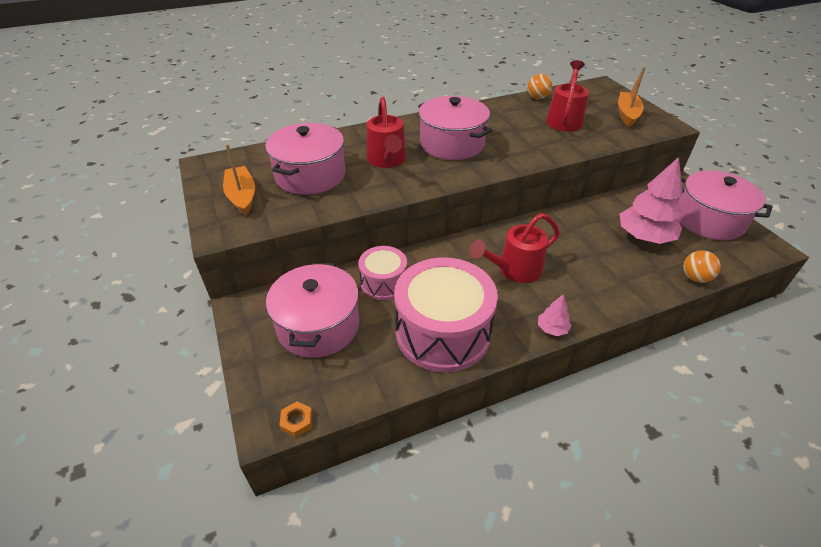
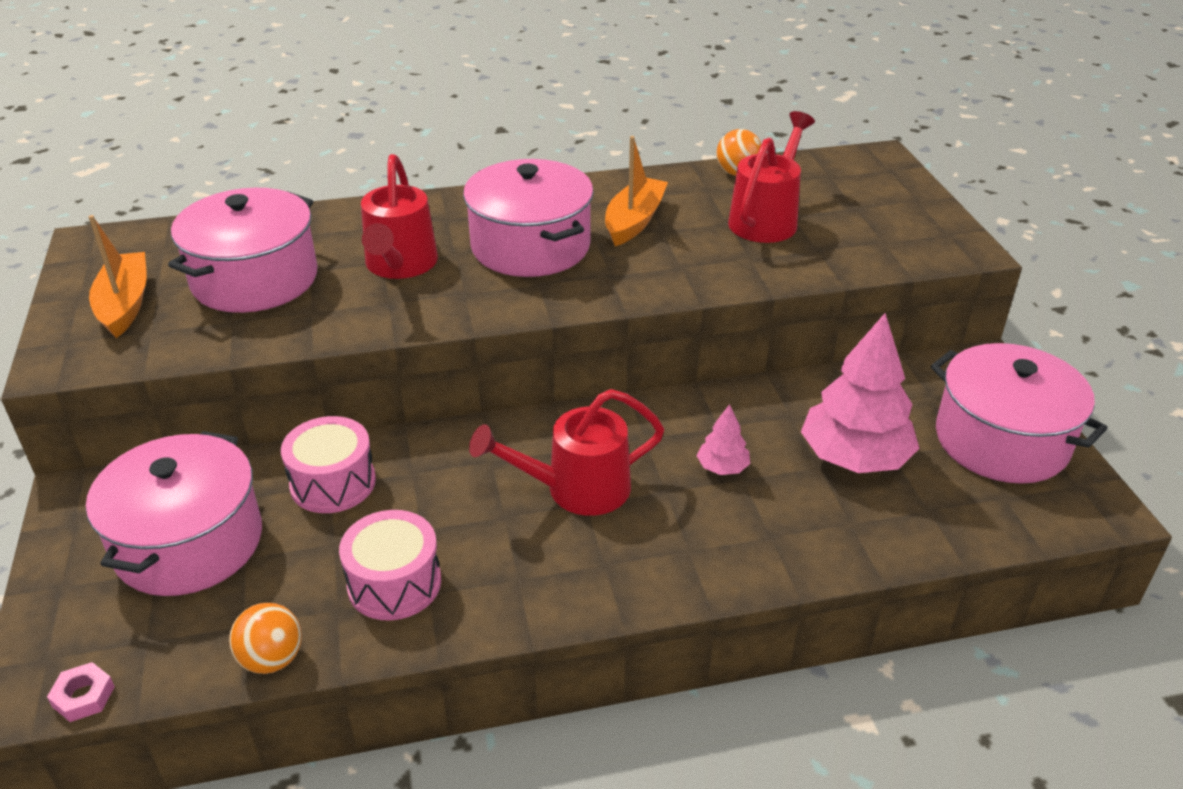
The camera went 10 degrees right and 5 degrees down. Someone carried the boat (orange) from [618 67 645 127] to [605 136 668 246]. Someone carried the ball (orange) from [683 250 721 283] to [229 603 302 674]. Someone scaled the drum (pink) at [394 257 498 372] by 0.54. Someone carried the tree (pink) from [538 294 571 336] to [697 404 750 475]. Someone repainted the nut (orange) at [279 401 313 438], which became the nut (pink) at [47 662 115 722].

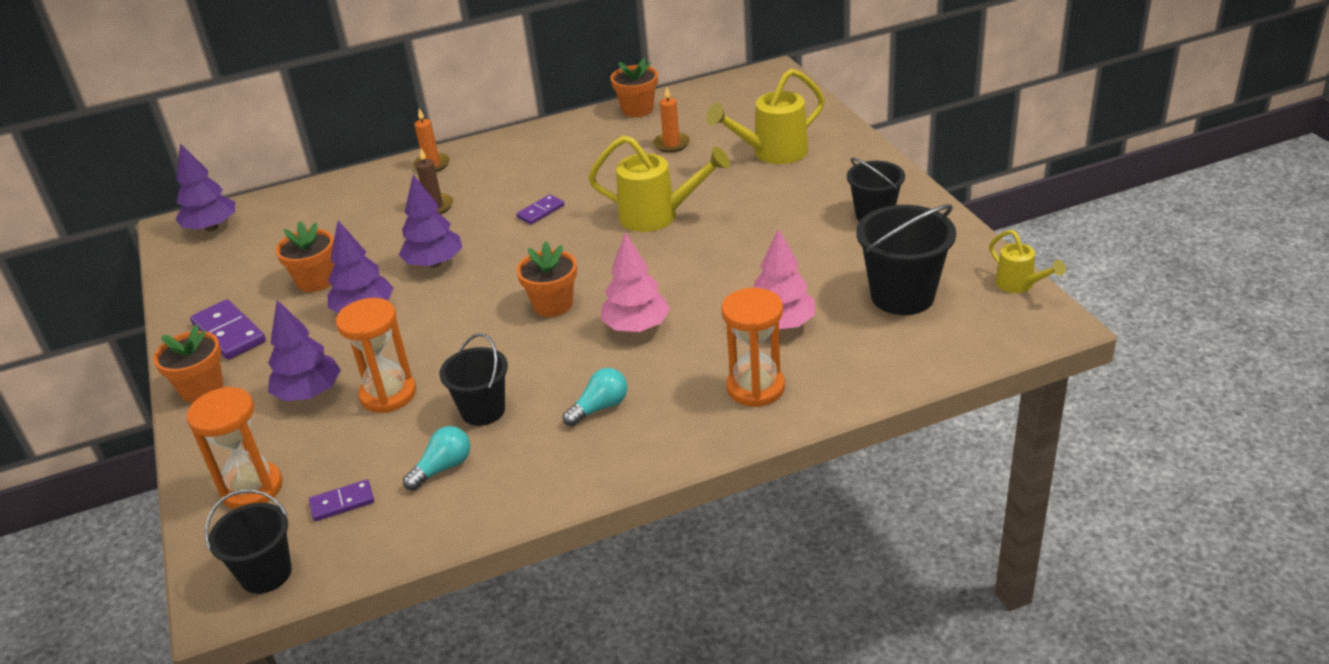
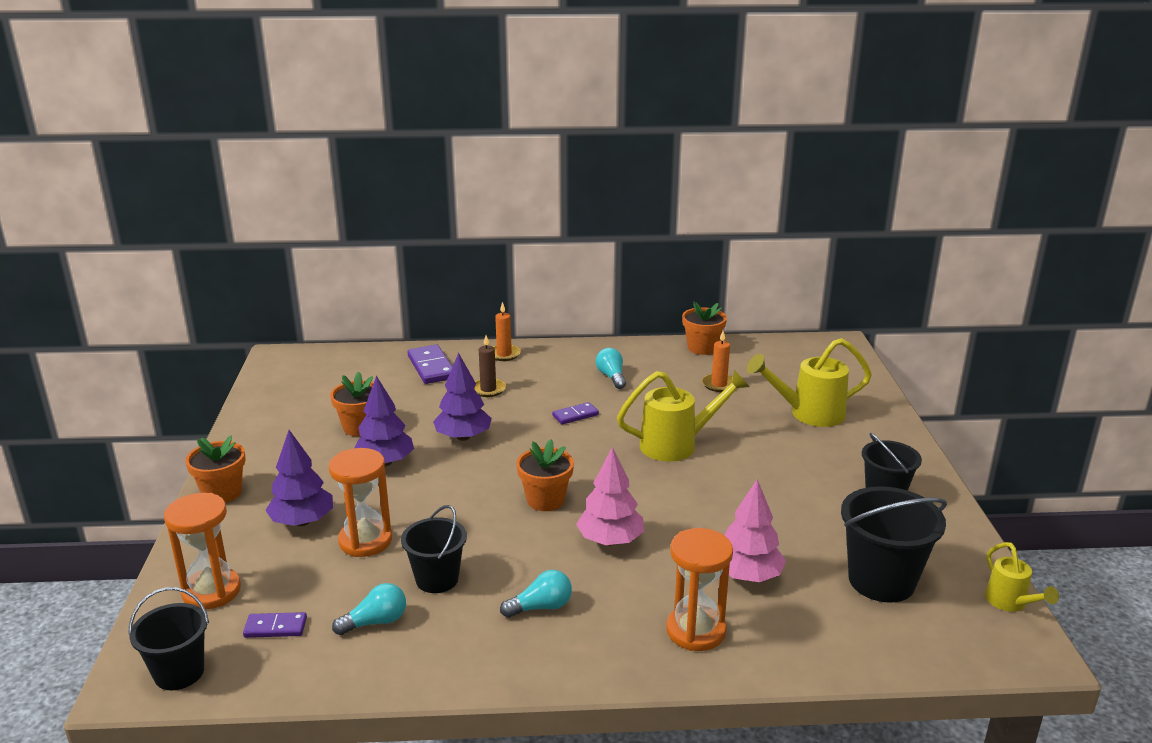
The camera went 15 degrees right and 10 degrees down. Someone rotated the watering can (yellow) at [588 135 730 232] by 45 degrees counterclockwise. Someone took away the tree (purple) at [175 143 235 231]. Someone carried the domino (purple) from [190 299 266 360] to [408 345 453 384]. Someone put down the light bulb (turquoise) at [596 348 626 389].

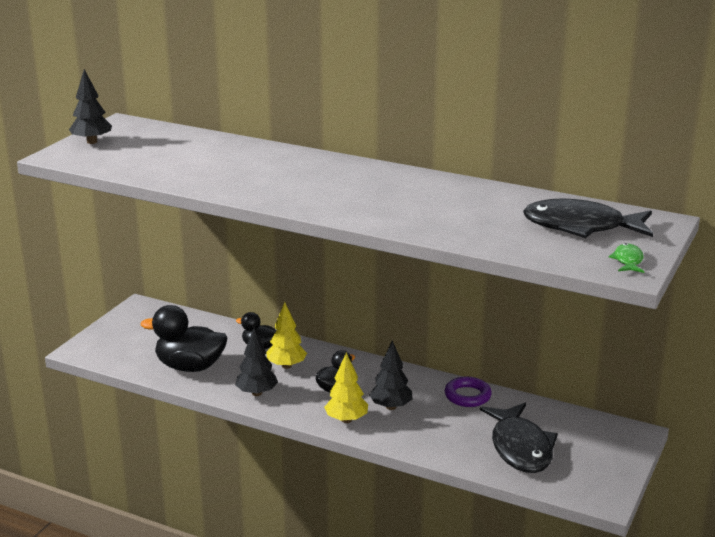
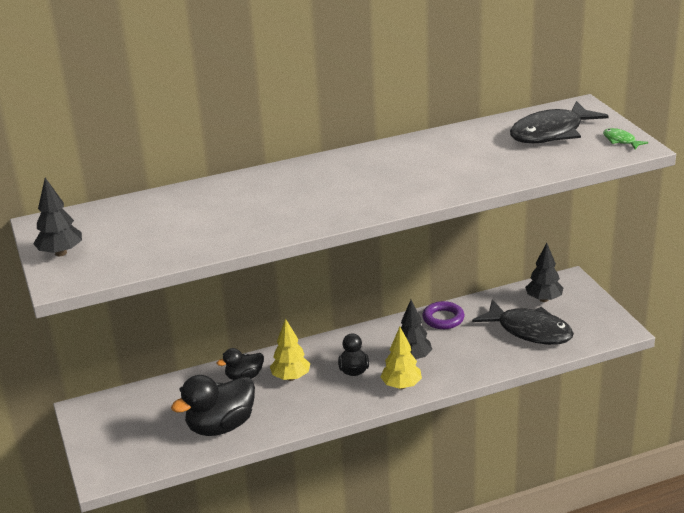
The camera went 45 degrees left and 5 degrees up. Someone carried the tree (black) from [235 328 278 396] to [525 243 563 302].

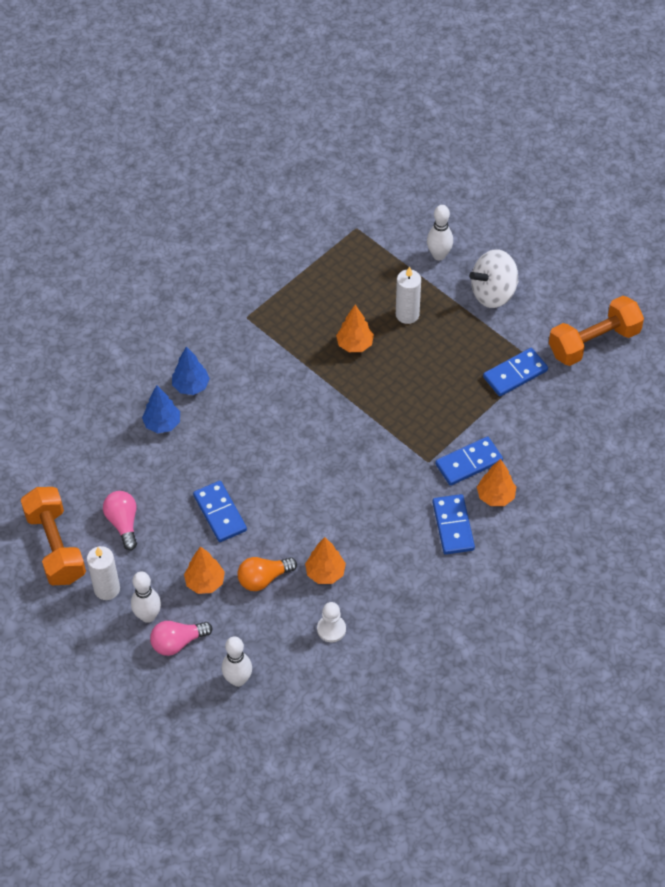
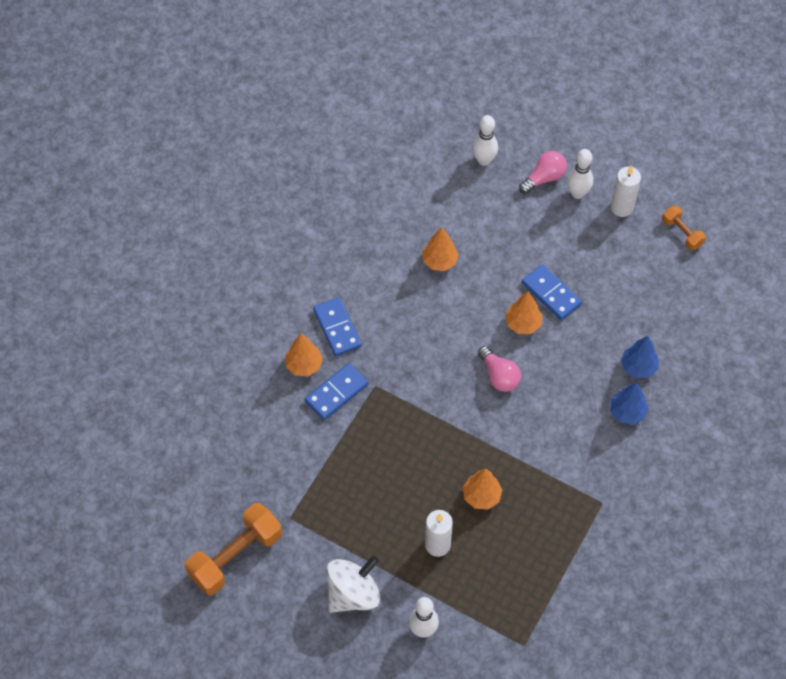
The camera went 165 degrees right and 5 degrees up. Someone took away the domino (blue) at [483 348 548 396]. Someone scaled the dumbbell (orange) at [21 487 86 585] by 0.53. Someone carried the light bulb (pink) from [103 491 137 550] to [478 346 521 392]. Someone carried the tree (orange) from [184 546 225 594] to [505 291 543 334]. Someone took away the light bulb (orange) at [238 557 297 591]. Someone took away the pawn (white) at [317 602 346 642].

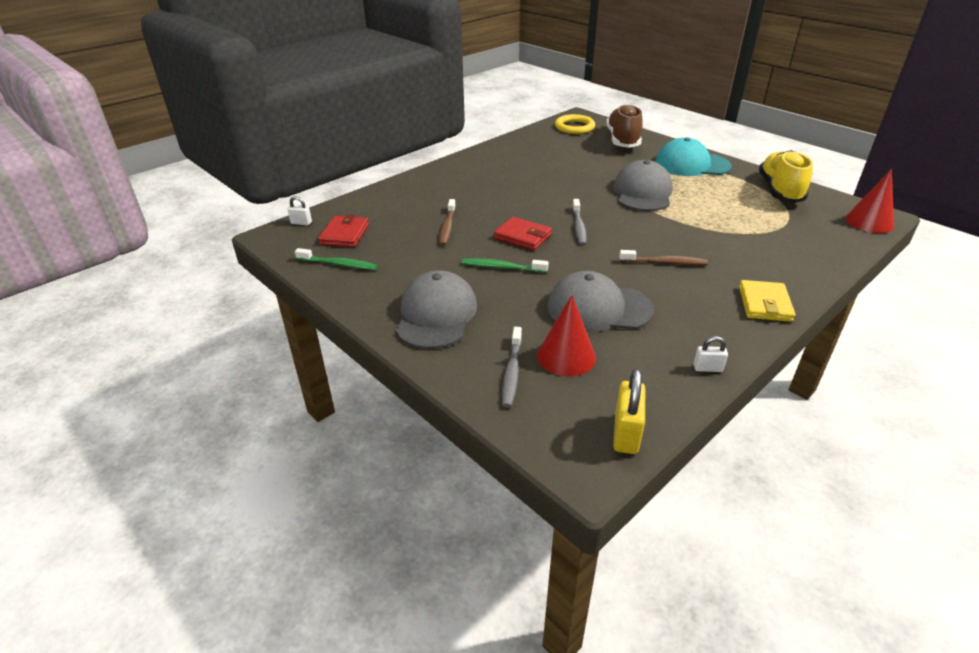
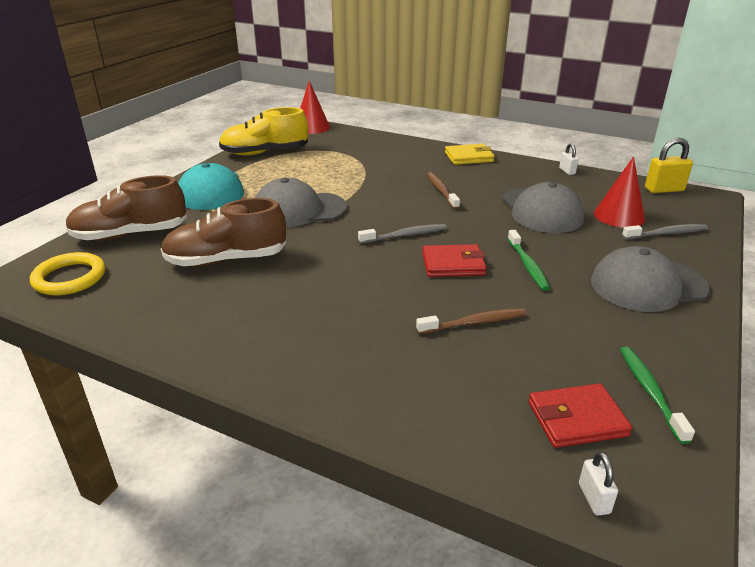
The camera went 110 degrees left and 5 degrees down. Someone rotated the wallet (red) at [494 217 552 250] by 75 degrees clockwise. Someone put down the shoe (brown) at [161 198 286 266].

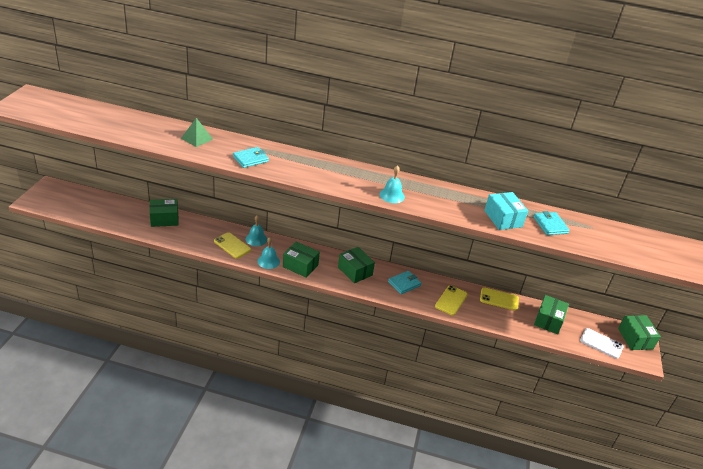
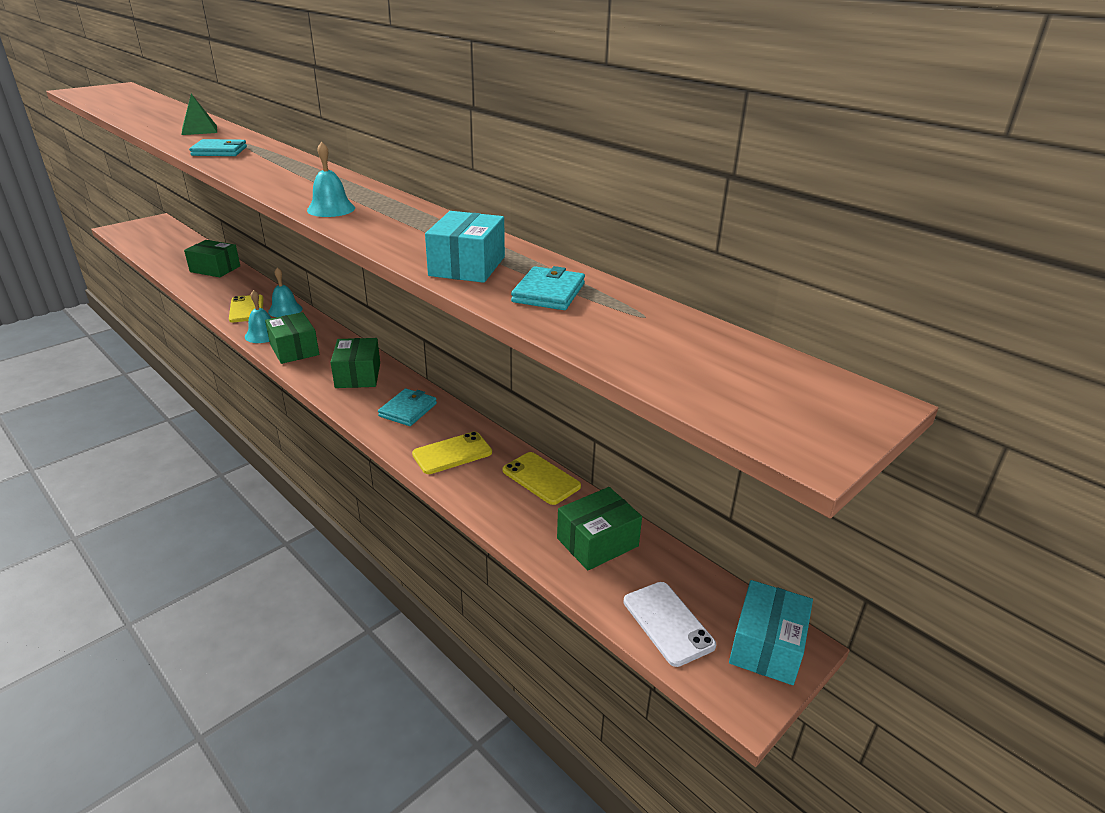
The camera went 35 degrees right and 5 degrees down. Someone rotated the wallet (turquoise) at [388 271 422 294] by 60 degrees counterclockwise. Someone repainted the box (green) at [618 315 661 350], which became the box (turquoise) at [729 580 813 685].

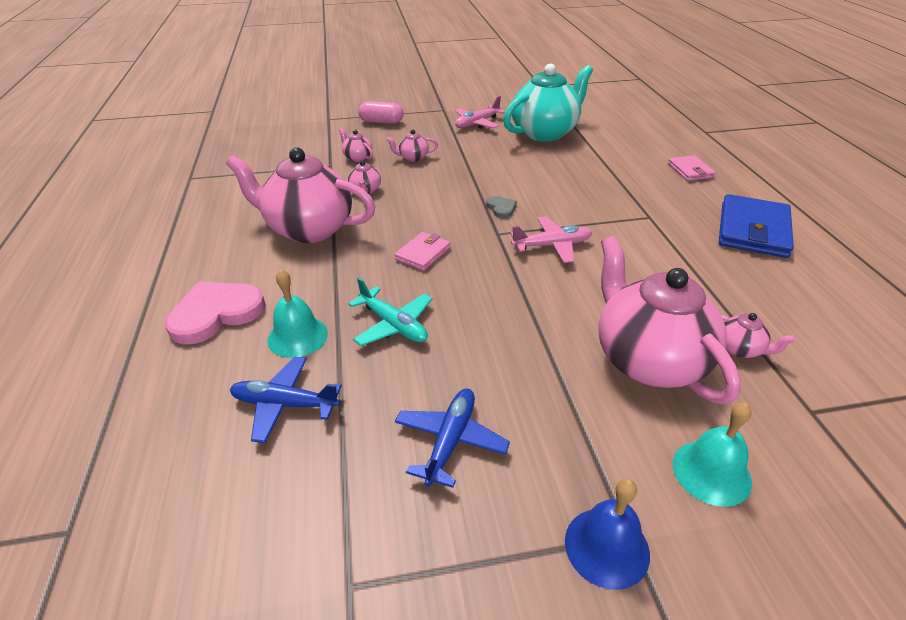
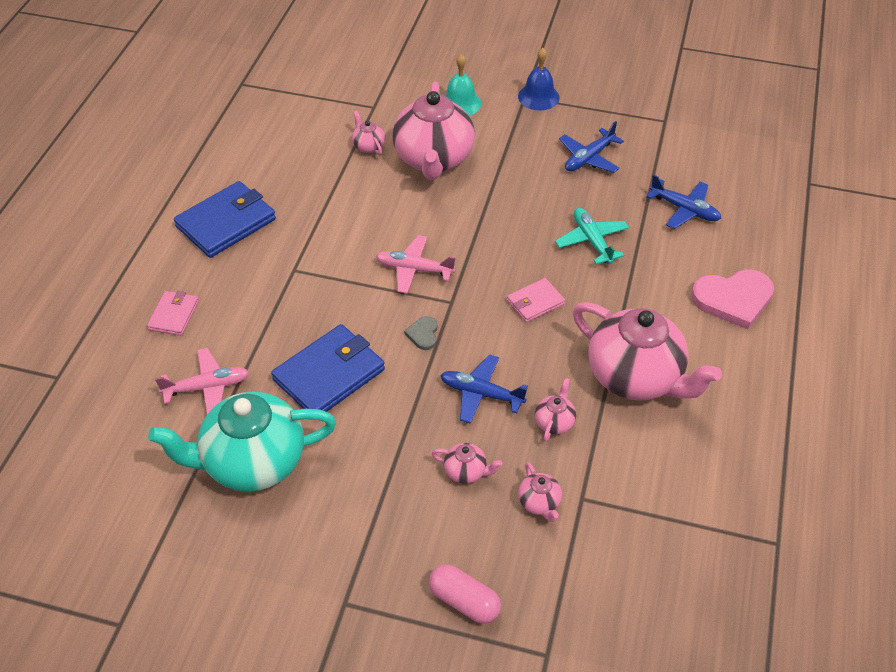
The camera went 155 degrees left and 10 degrees up. Someone carried the plane (pink) from [455 96 505 128] to [155 348 250 414]. Someone took away the bell (turquoise) at [267 269 328 358]. Someone put down the wallet (blue) at [271 324 385 412]. Someone put down the plane (blue) at [440 354 528 423].

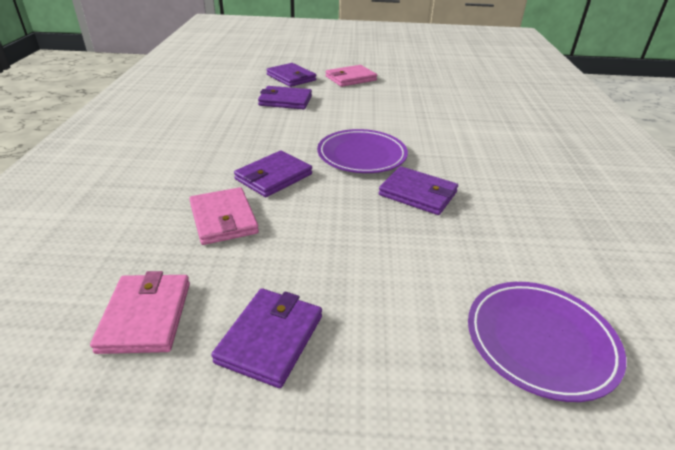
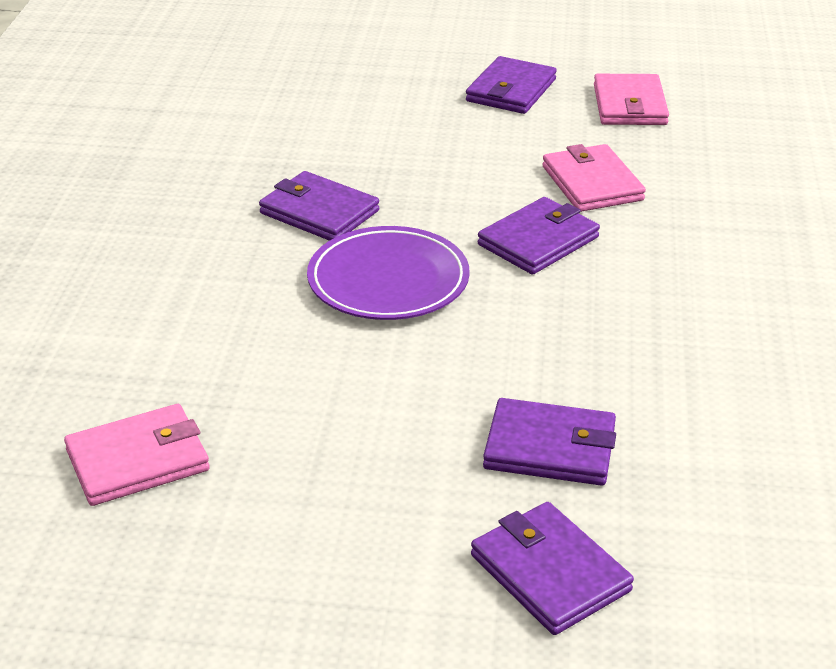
The camera went 175 degrees left and 0 degrees up. Someone carried the wallet (pink) from [326 65 377 87] to [64 404 210 506]. Someone took away the plate (purple) at [468 282 626 402].

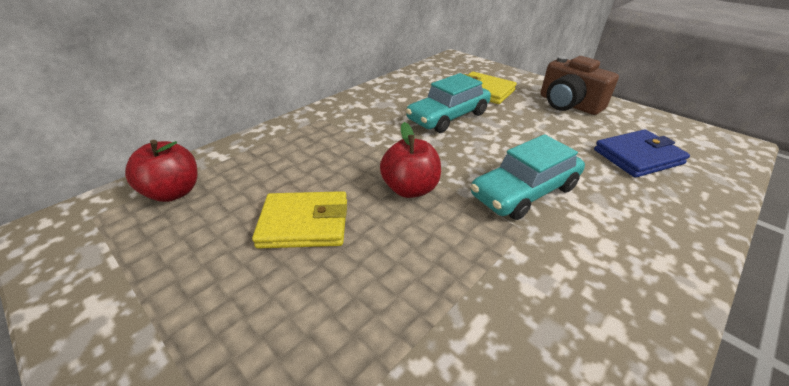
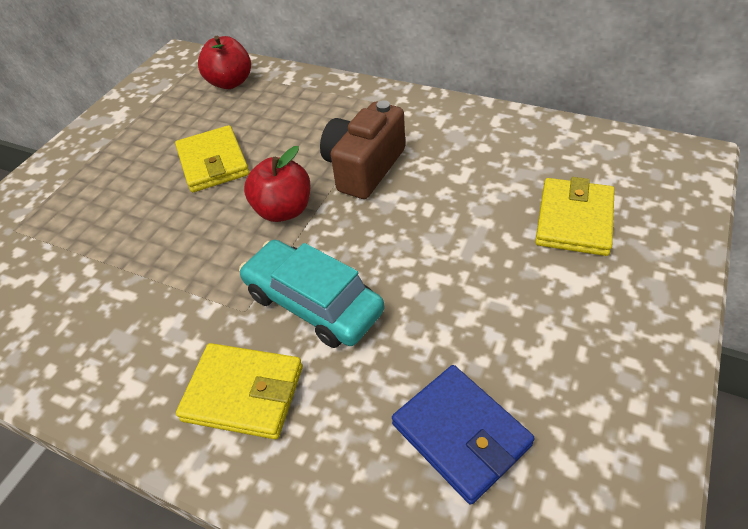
The camera went 75 degrees right and 10 degrees up. Someone carried the camera (brown) from [541 56 619 115] to [320 100 405 199]. Someone took away the car (turquoise) at [406 73 491 133]. Someone put down the wallet (yellow) at [176 343 303 439].

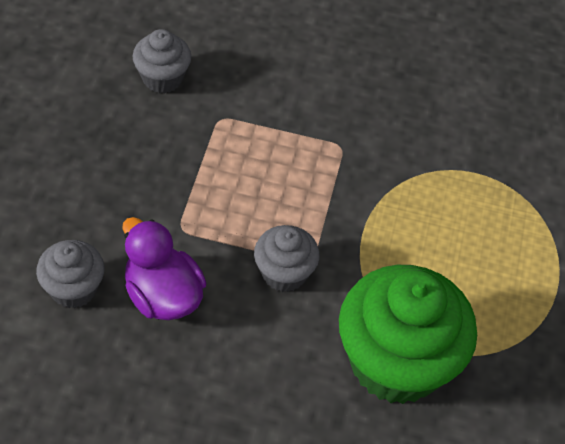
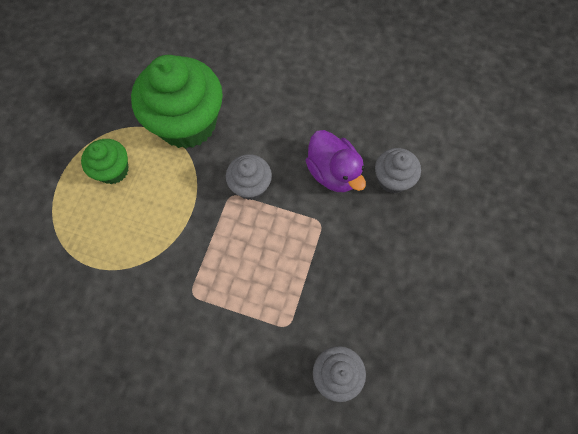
The camera went 170 degrees left and 15 degrees up. Someone put down the cupcake (green) at [81 139 128 184].

